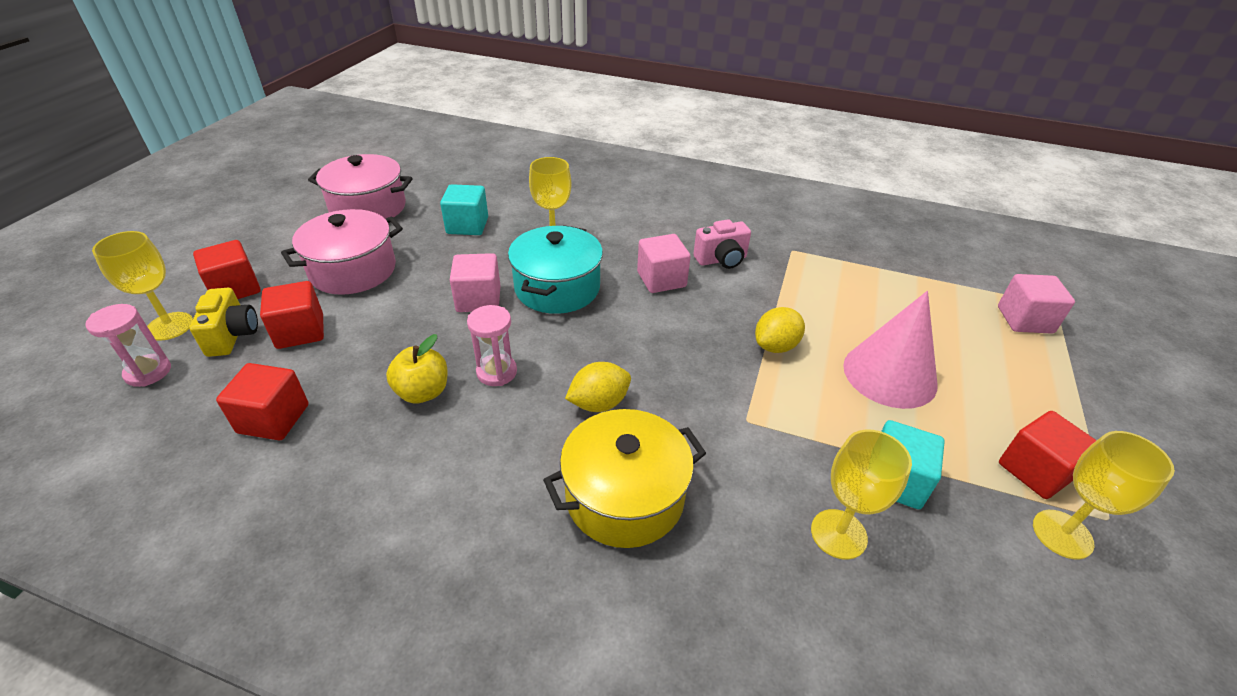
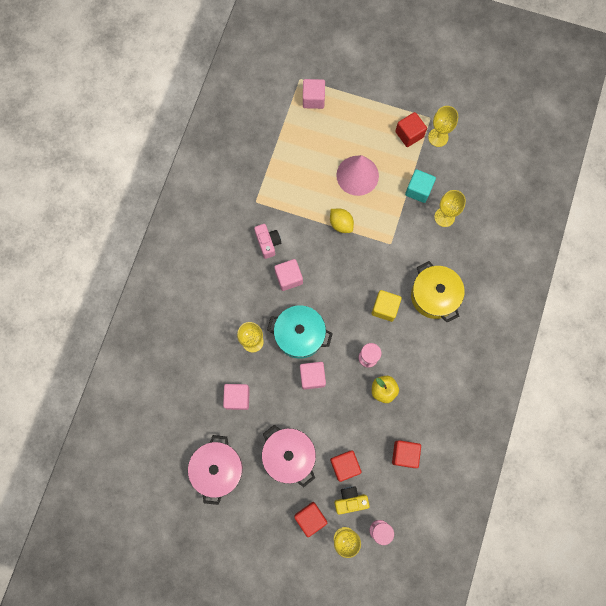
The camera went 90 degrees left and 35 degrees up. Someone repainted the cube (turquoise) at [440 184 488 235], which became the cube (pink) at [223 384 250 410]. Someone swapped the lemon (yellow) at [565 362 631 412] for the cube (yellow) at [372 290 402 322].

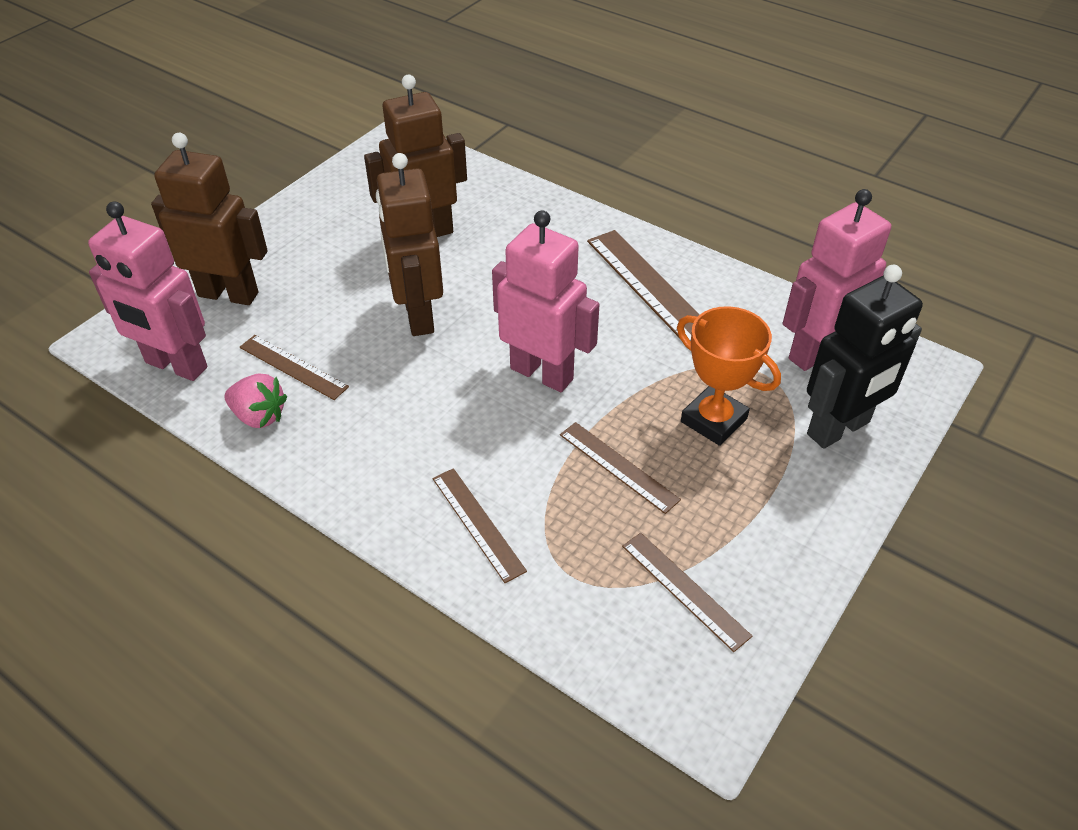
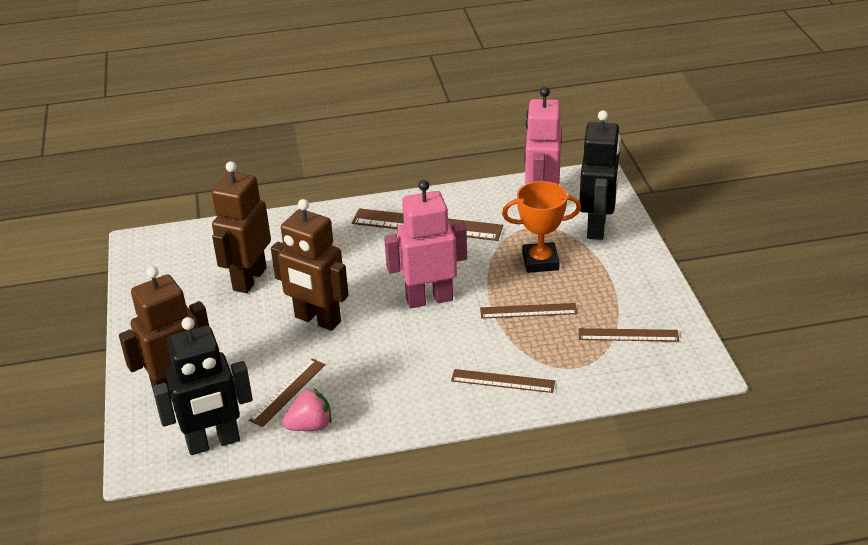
The camera went 45 degrees left and 10 degrees down. Someone repainted the robot (pink) at [88 201 208 381], which became the robot (black) at [152 317 253 455]. Someone rotated the ruler (brown) at [240 335 349 400] by 45 degrees counterclockwise.

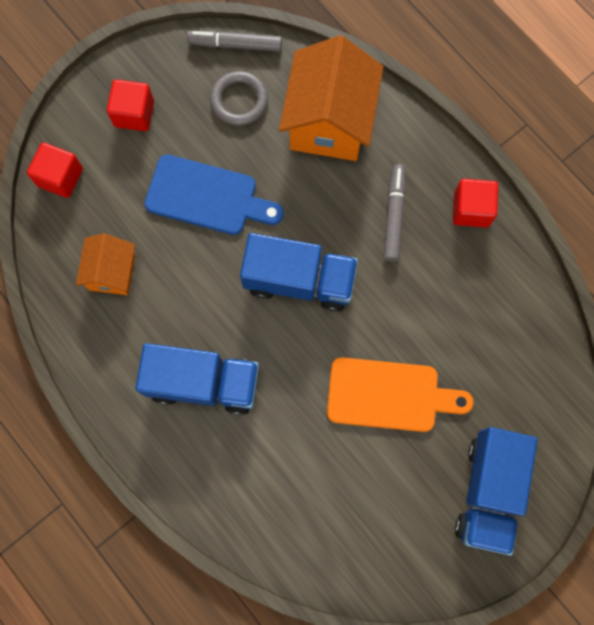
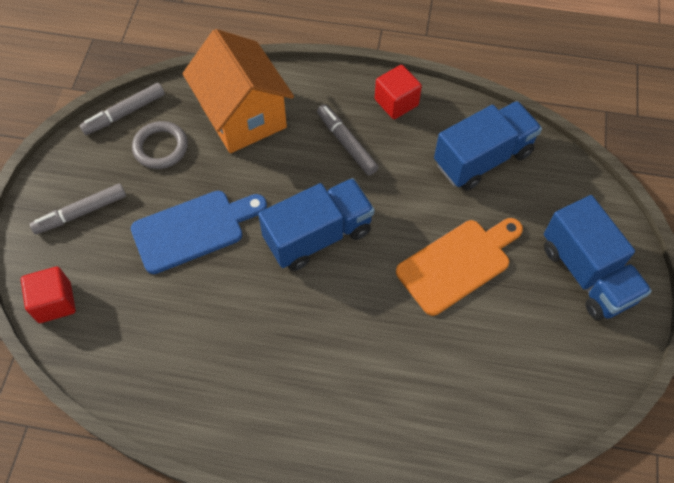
The camera went 40 degrees left and 15 degrees down. Someone swapped the cube (red) at [107 79 154 131] for the marker (grey) at [30 183 126 234]. Someone took away the house (orange) at [76 233 135 295]. Someone carried the truck (blue) from [135 343 259 415] to [434 101 542 191].

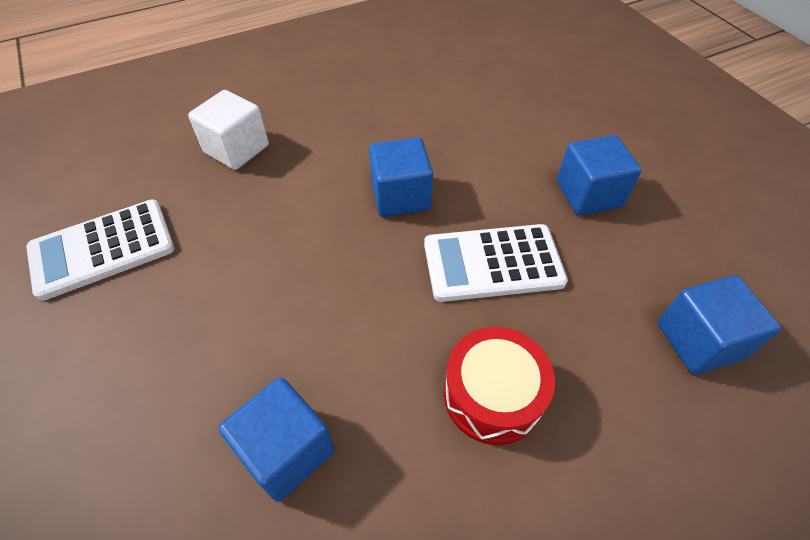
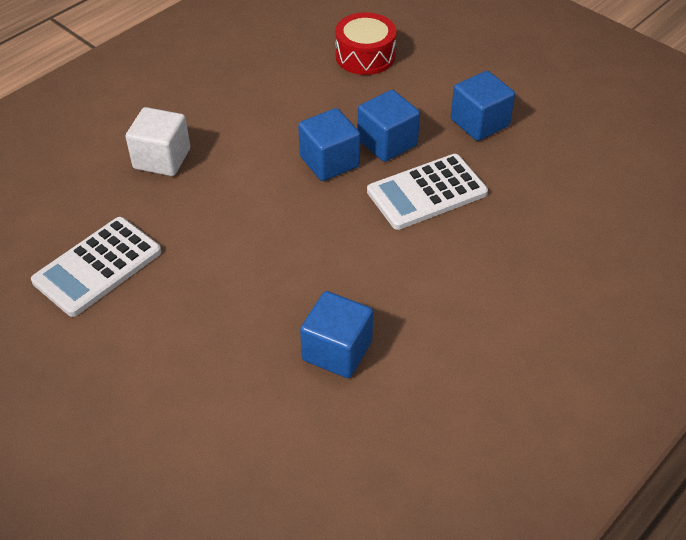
The camera went 20 degrees left and 5 degrees down. Someone carried the cube (blue) from [658 275 781 375] to [358 90 420 162]. Someone carried the drum (red) from [444 327 555 445] to [335 12 396 75].

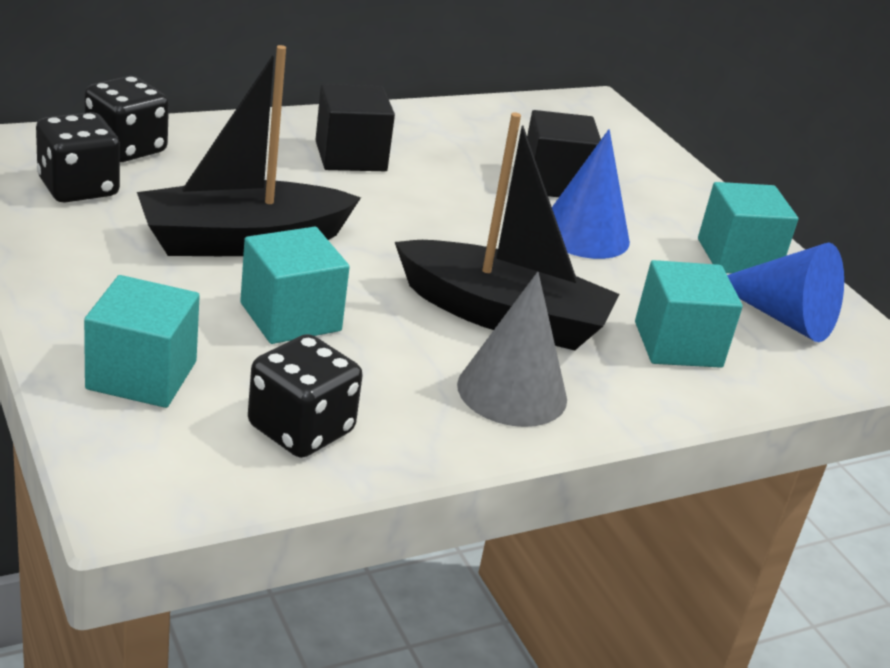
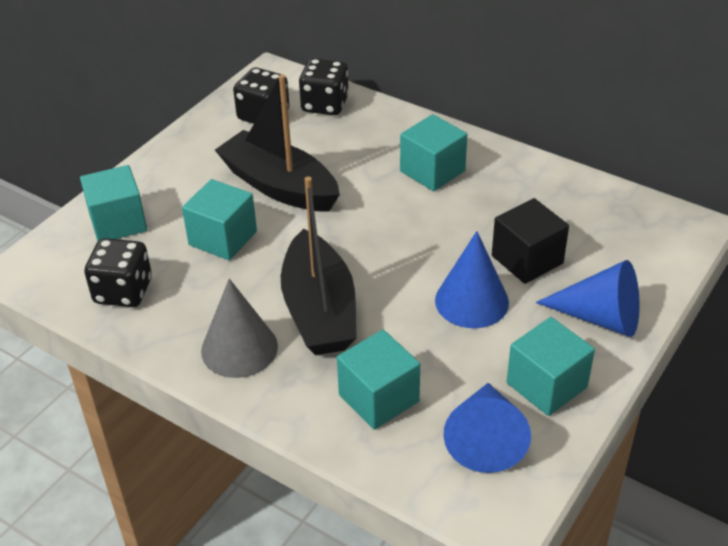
The camera went 65 degrees right and 10 degrees up. Someone repainted the cube (black) at [316 84 395 171], which became the cube (turquoise) at [400 114 467 191]. Someone put down the cone (blue) at [536 260 639 337].

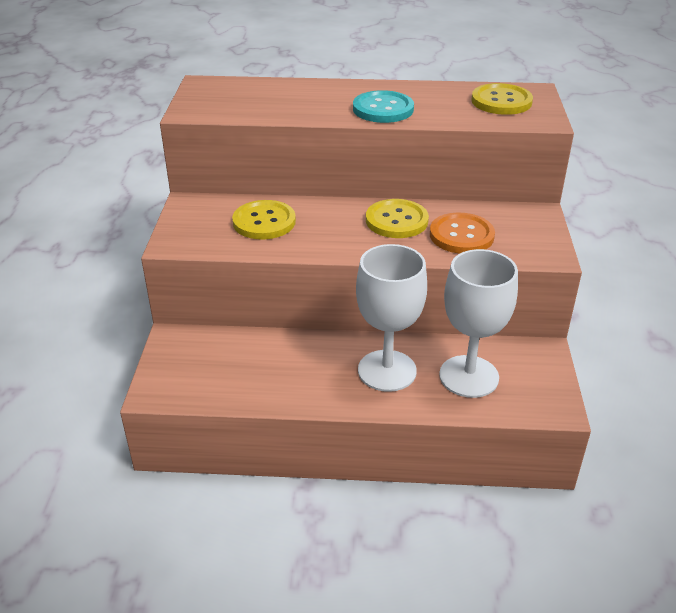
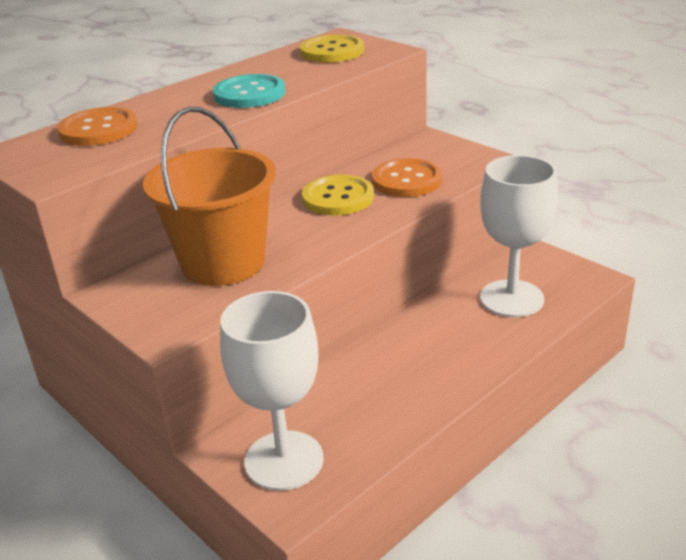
The camera went 45 degrees left and 5 degrees down. Someone swapped the button (yellow) at [232 200 296 239] for the bucket (orange) at [143 107 276 286]. Someone carried the goblet (white) from [356 244 427 392] to [220 291 324 491]. Someone put down the button (orange) at [57 107 138 146].

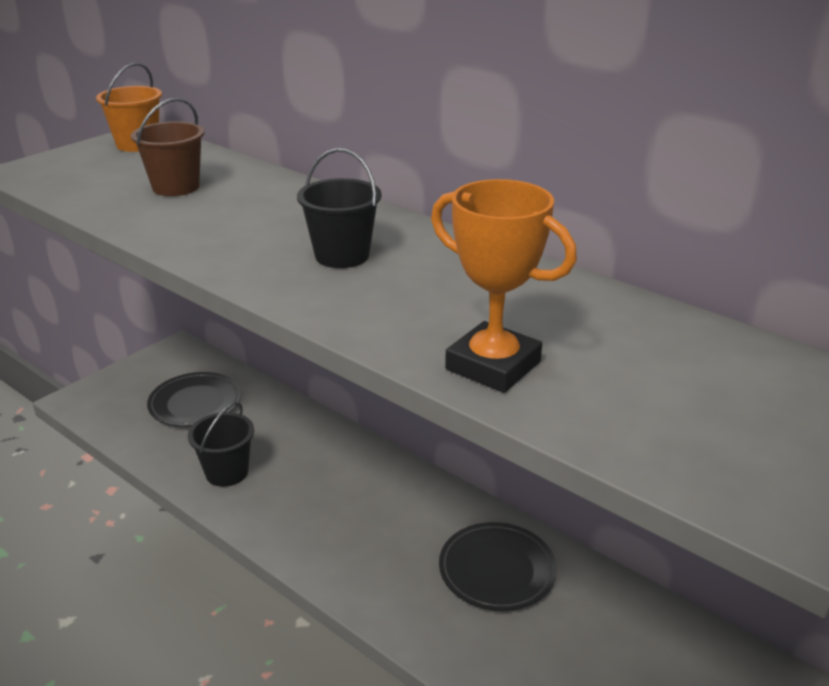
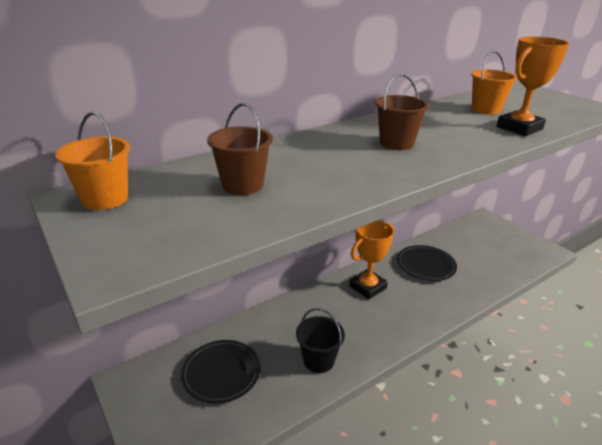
The camera went 75 degrees left and 0 degrees up. Someone repainted the bucket (black) at [297 148 382 268], which became the bucket (brown) at [375 74 429 150]. Someone put down the bucket (orange) at [471 51 517 114]. Someone put down the trophy (orange) at [349 220 394 299].

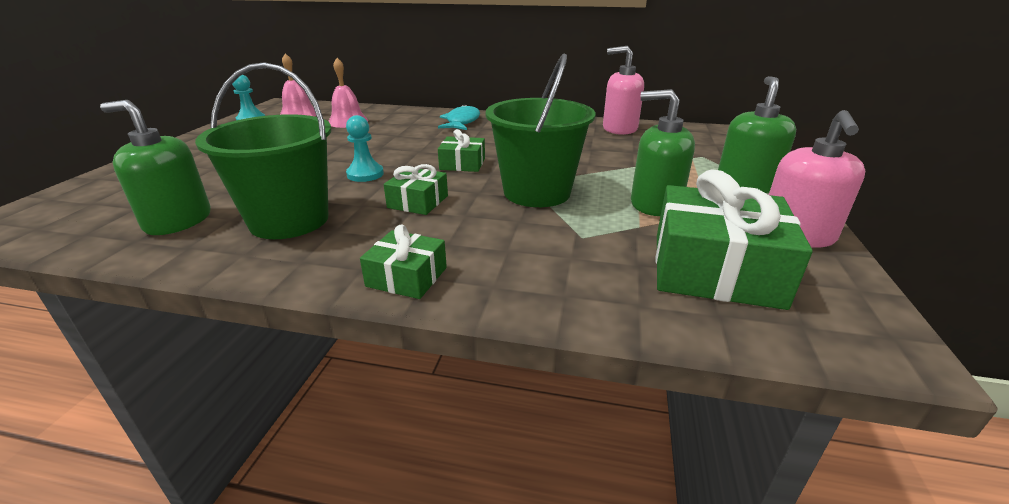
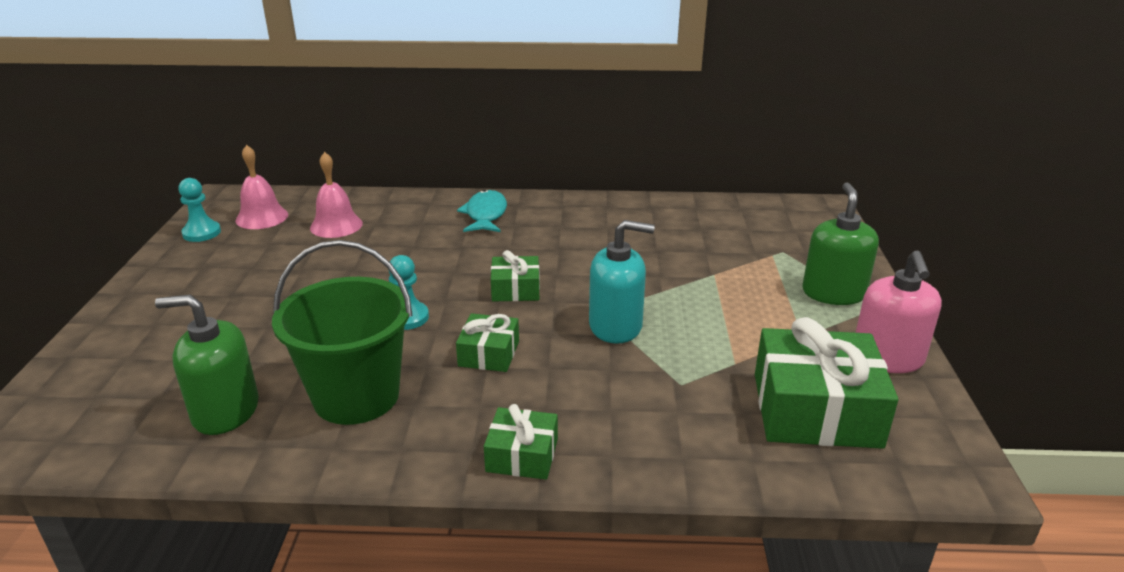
The camera went 10 degrees left and 0 degrees up. Someone took away the soap dispenser (pink) at [603 46 644 135]. Someone swapped the bucket (green) at [486 53 596 207] for the soap dispenser (turquoise) at [589 220 655 344]. Someone took away the soap dispenser (green) at [631 89 695 216].

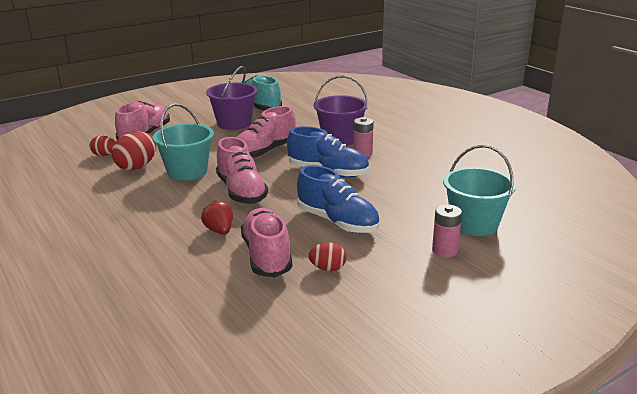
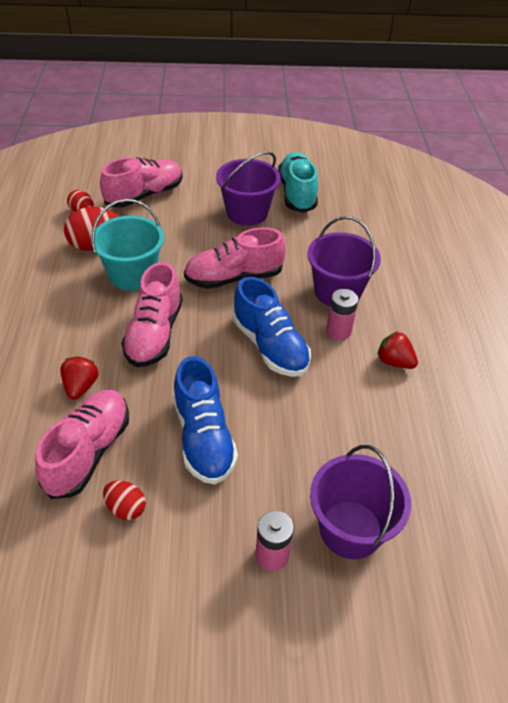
The camera went 30 degrees right and 20 degrees up. Someone repainted the bucket (turquoise) at [443 145 516 236], which became the bucket (purple) at [310 445 411 559]. Someone put down the strawberry (red) at [377 331 418 369].

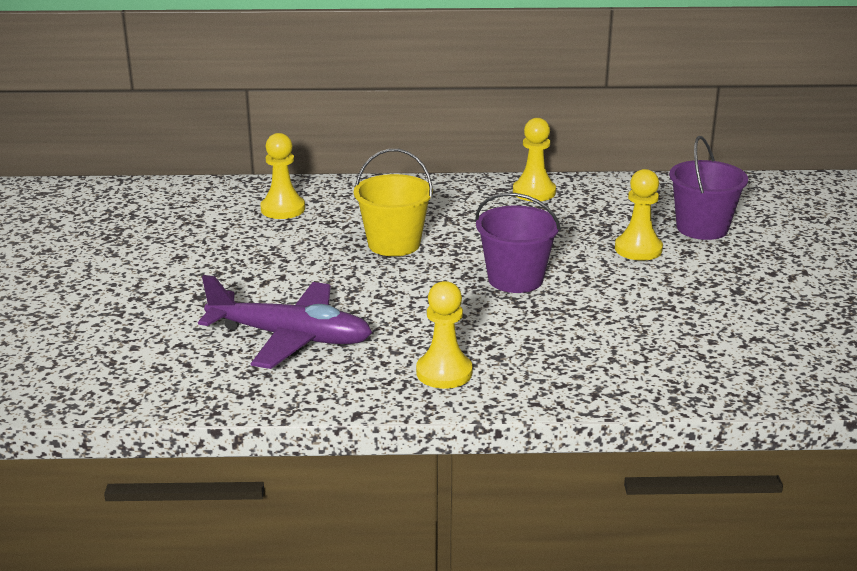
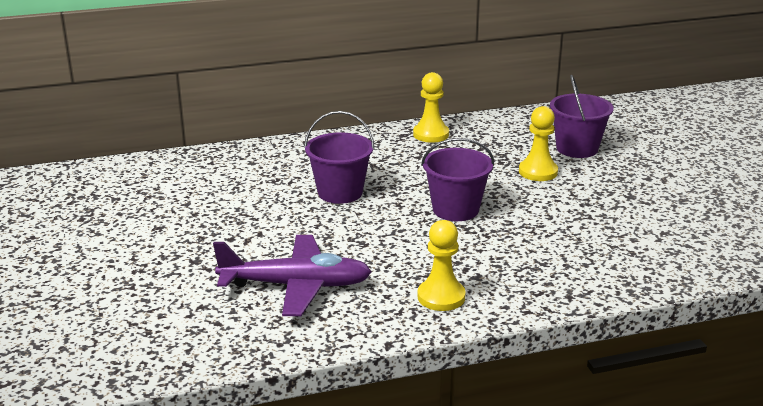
The camera went 15 degrees left and 0 degrees up. Someone took away the pawn (yellow) at [260 133 305 219]. Someone repainted the bucket (yellow) at [354 149 433 256], which became the bucket (purple) at [304 111 375 204].

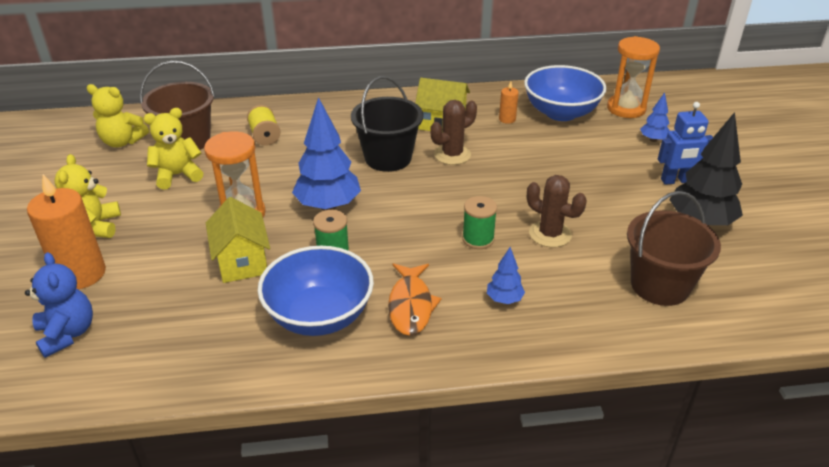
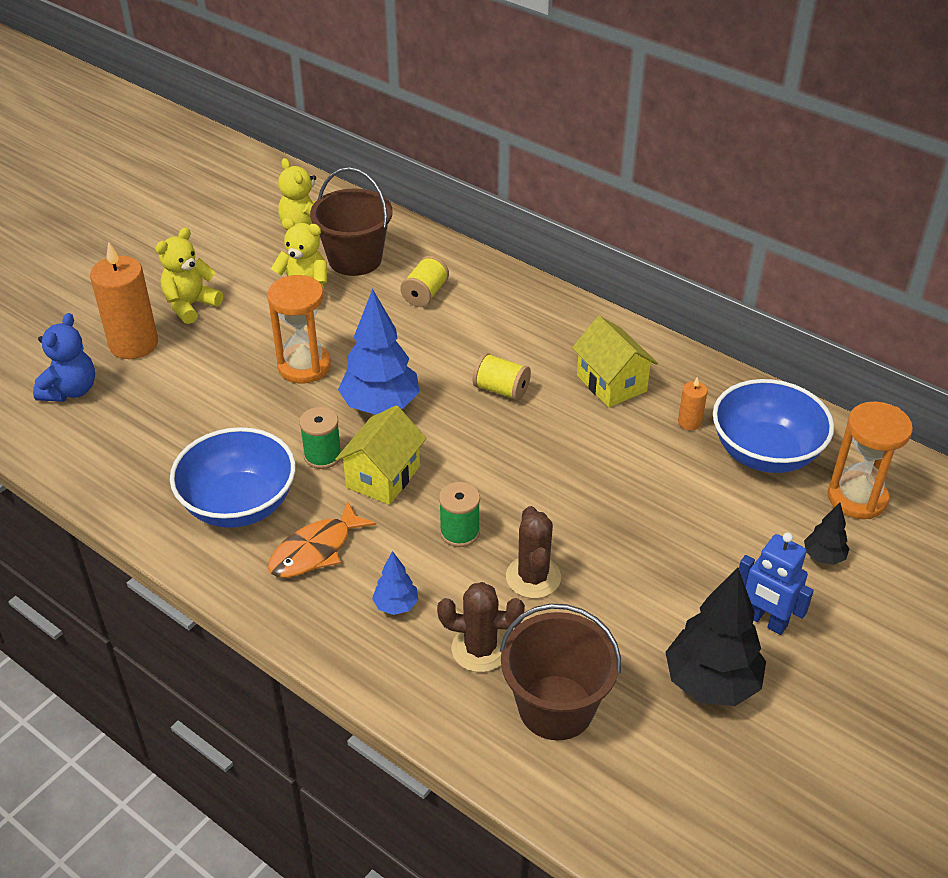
The camera went 45 degrees right and 5 degrees up. Someone swapped the bucket (black) at [351 76 423 172] for the spool (yellow) at [473 353 531 401]. Someone repainted the tree (blue) at [640 92 670 142], which became the tree (black) at [804 503 849 565]. Someone carried the cactus (brown) from [431 100 477 165] to [437 582 525 672]. Someone carried the house (yellow) from [206 197 270 283] to [335 405 426 505].

